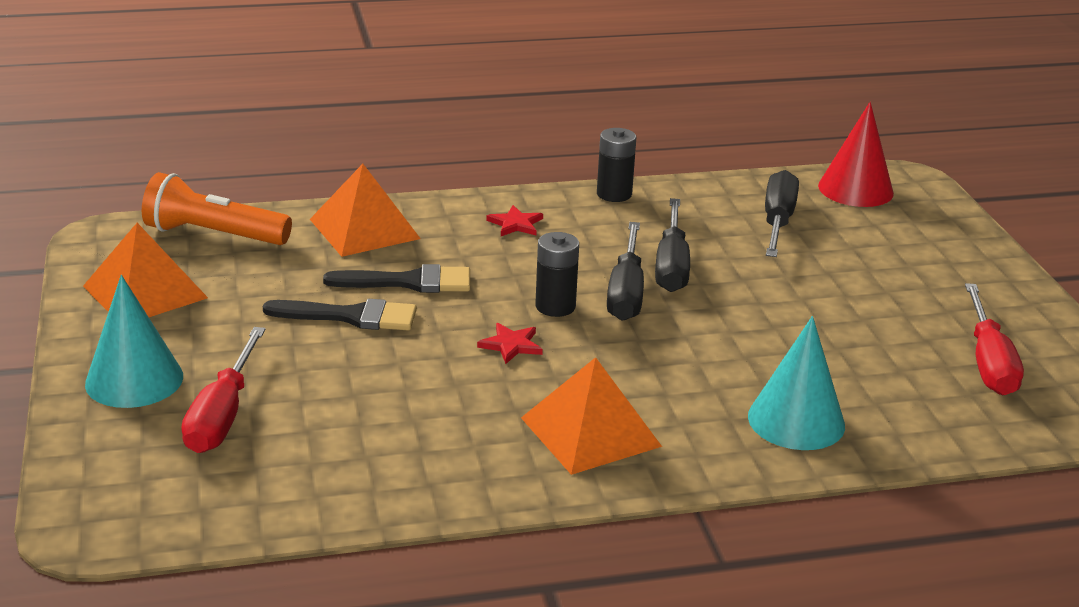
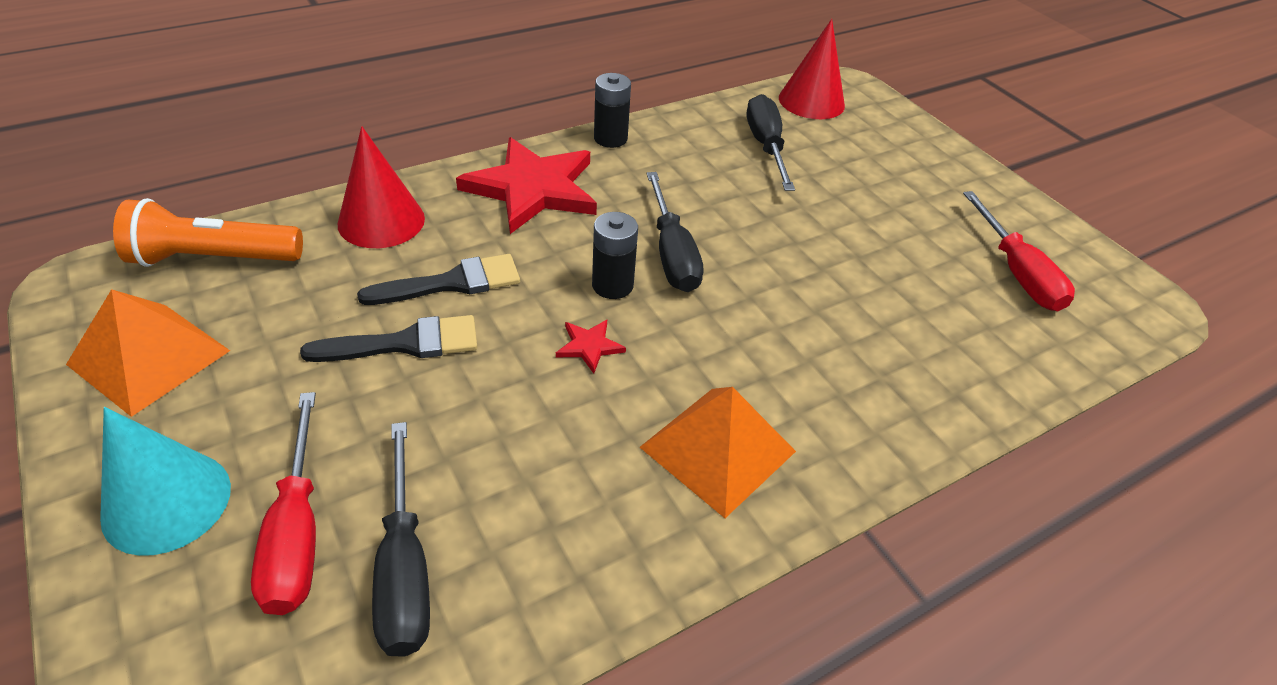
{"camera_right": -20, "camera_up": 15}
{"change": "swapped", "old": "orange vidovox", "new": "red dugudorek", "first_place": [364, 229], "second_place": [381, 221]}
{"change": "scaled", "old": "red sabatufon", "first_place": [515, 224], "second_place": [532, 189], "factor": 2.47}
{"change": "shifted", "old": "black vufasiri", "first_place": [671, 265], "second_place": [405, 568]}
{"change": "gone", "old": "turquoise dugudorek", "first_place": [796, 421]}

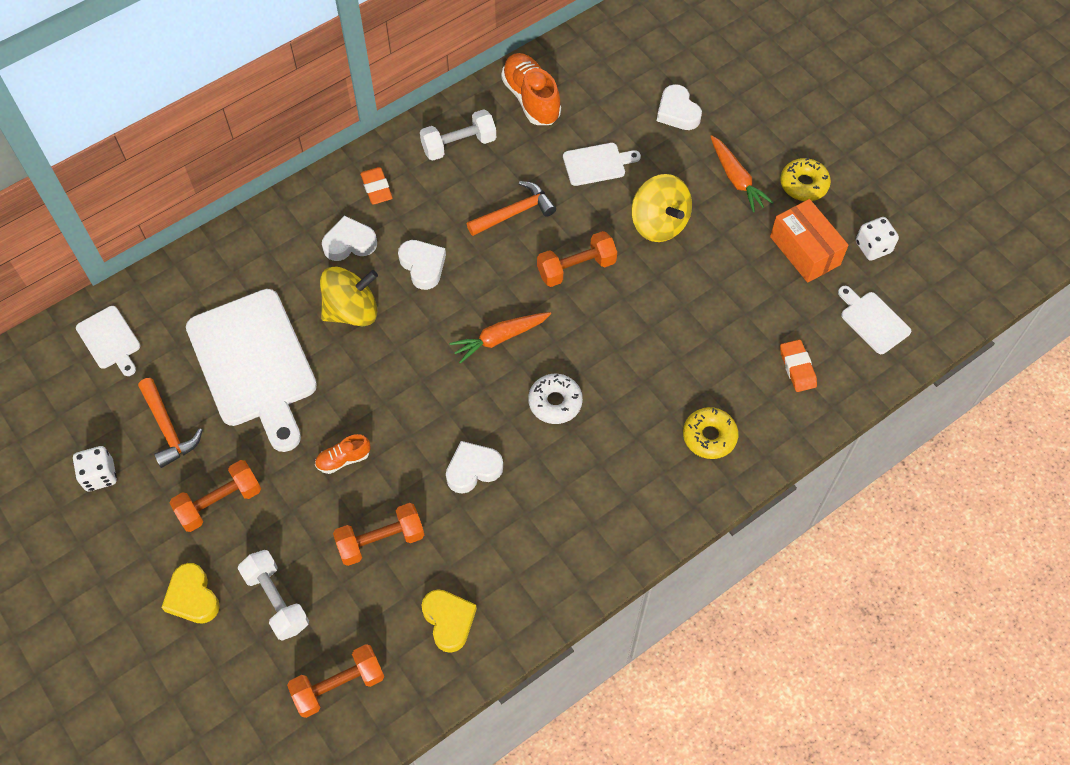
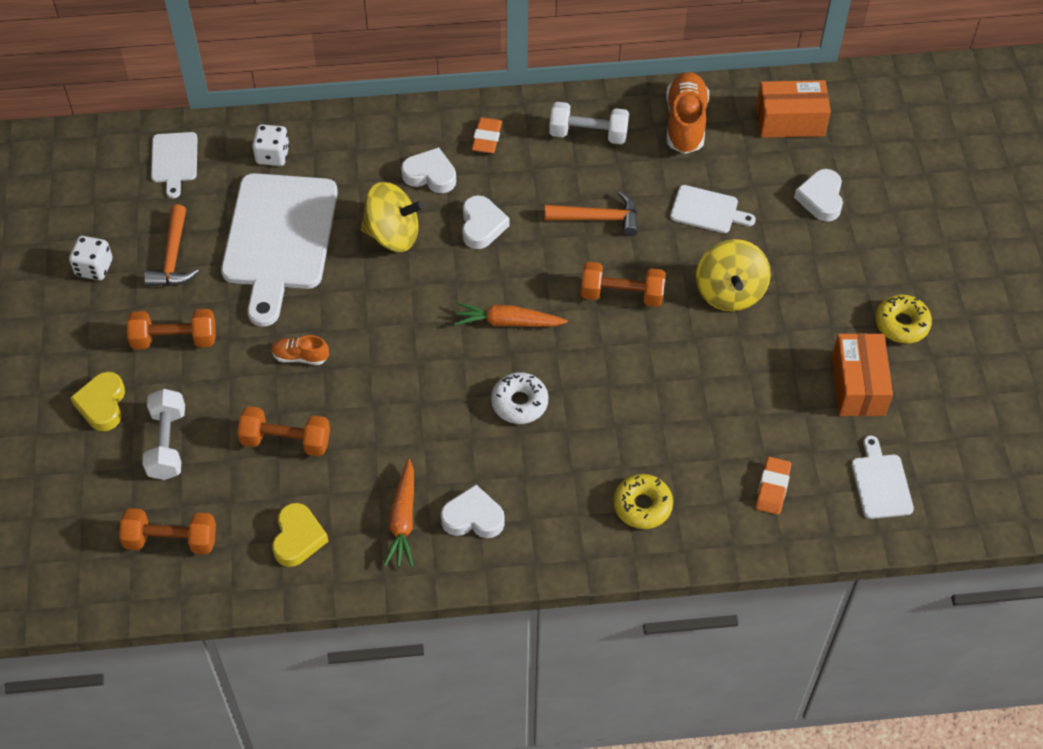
{"camera_right": 30, "camera_up": -5}
{"change": "shifted", "old": "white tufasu", "first_place": [473, 469], "second_place": [473, 517]}
{"change": "shifted", "old": "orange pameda", "first_place": [736, 179], "second_place": [403, 520]}
{"change": "shifted", "old": "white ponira", "first_place": [873, 247], "second_place": [272, 155]}
{"change": "new", "new": "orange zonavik", "second_place": [790, 121]}

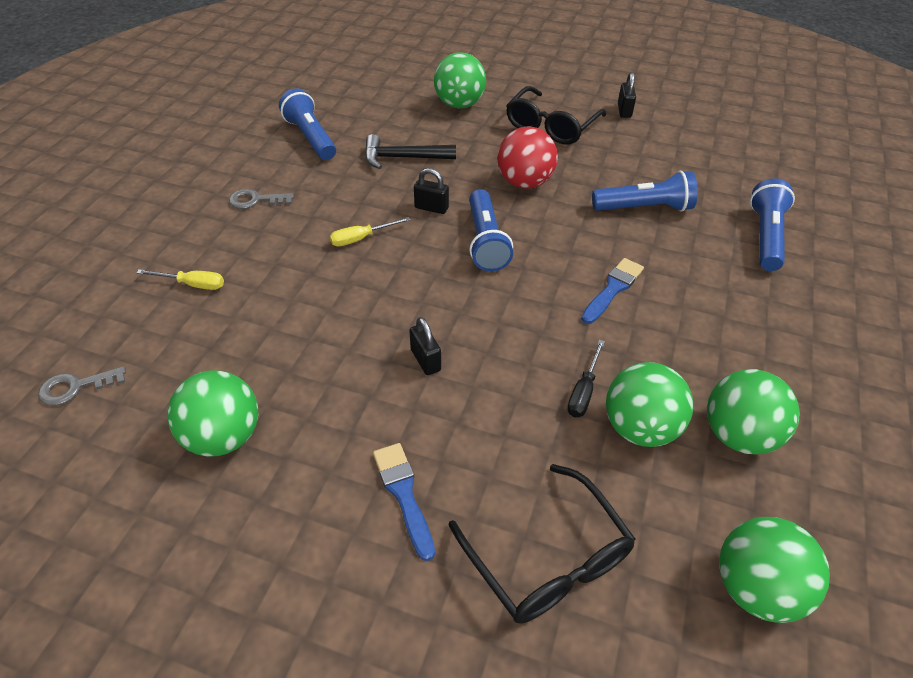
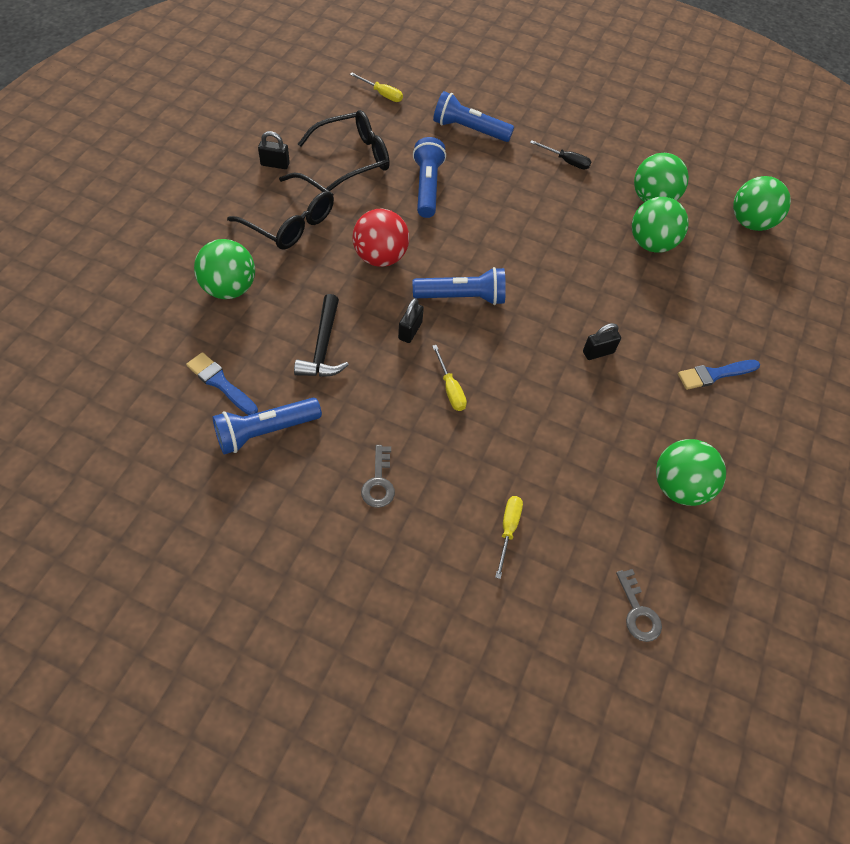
{"camera_right": -90, "camera_up": 10}
{"change": "shifted", "old": "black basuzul", "first_place": [547, 557], "second_place": [352, 158]}
{"change": "shifted", "old": "black vufasiri", "first_place": [583, 391], "second_place": [566, 161]}
{"change": "shifted", "old": "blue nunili", "first_place": [613, 289], "second_place": [220, 383]}
{"change": "new", "new": "yellow vufasiri", "second_place": [382, 94]}

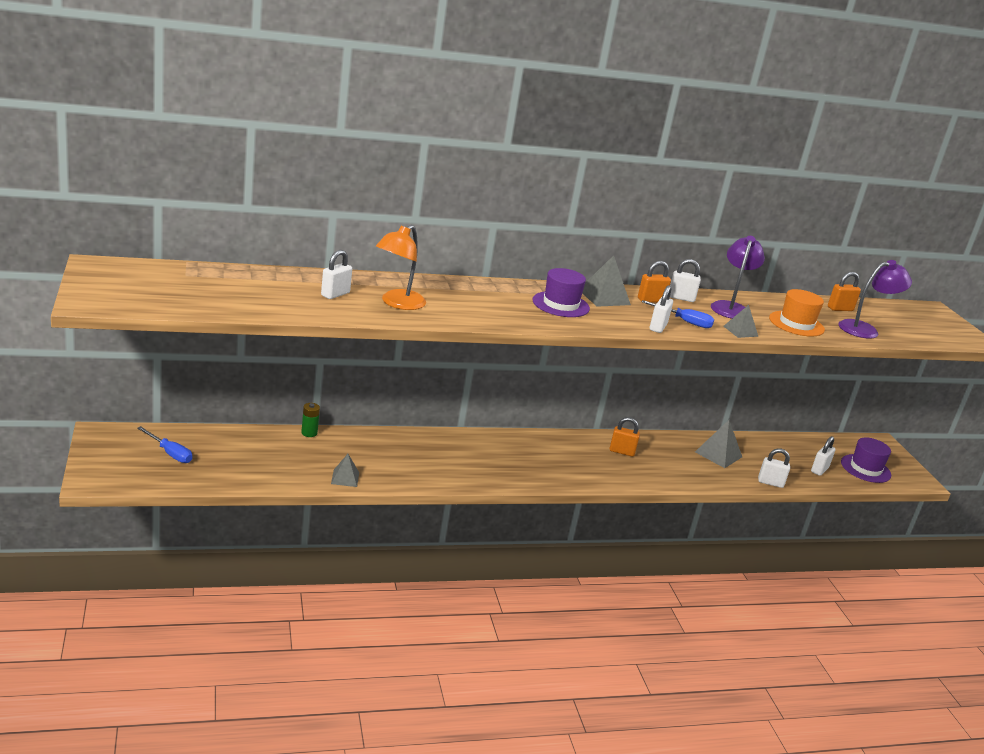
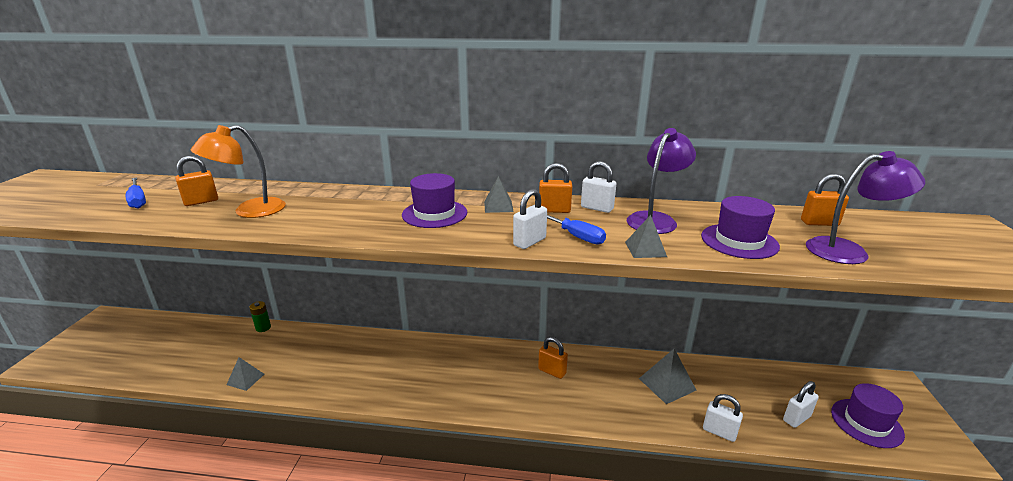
{"camera_right": 25, "camera_up": 0}
{"change": "shifted", "old": "blue vufasiri", "first_place": [170, 453], "second_place": [138, 200]}
{"change": "repainted", "old": "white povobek", "new": "orange povobek", "first_place": [335, 294], "second_place": [201, 201]}
{"change": "scaled", "old": "grey vidovox", "first_place": [604, 297], "second_place": [498, 206], "factor": 0.64}
{"change": "repainted", "old": "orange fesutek", "new": "purple fesutek", "first_place": [796, 324], "second_place": [739, 241]}

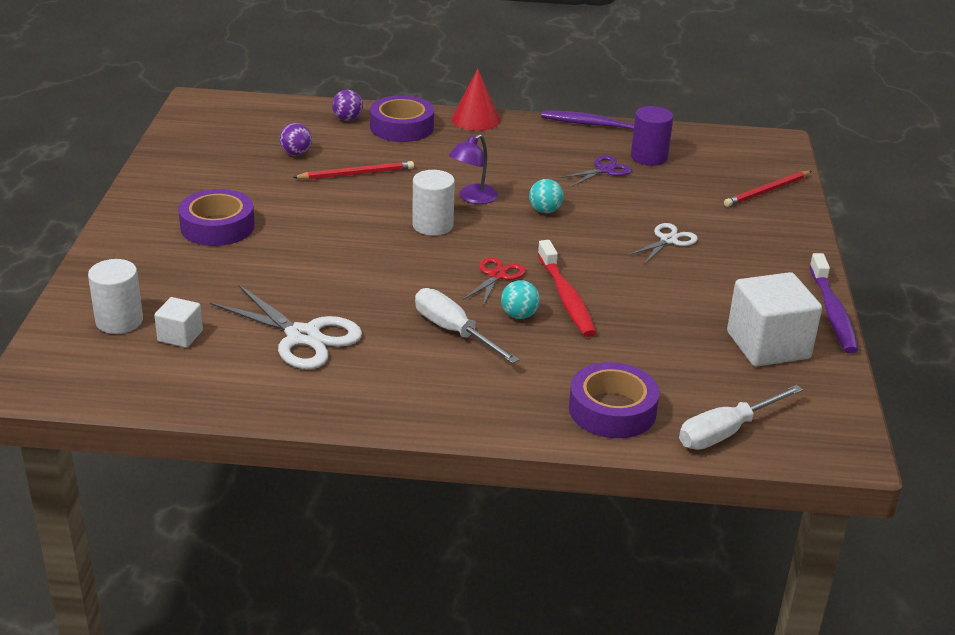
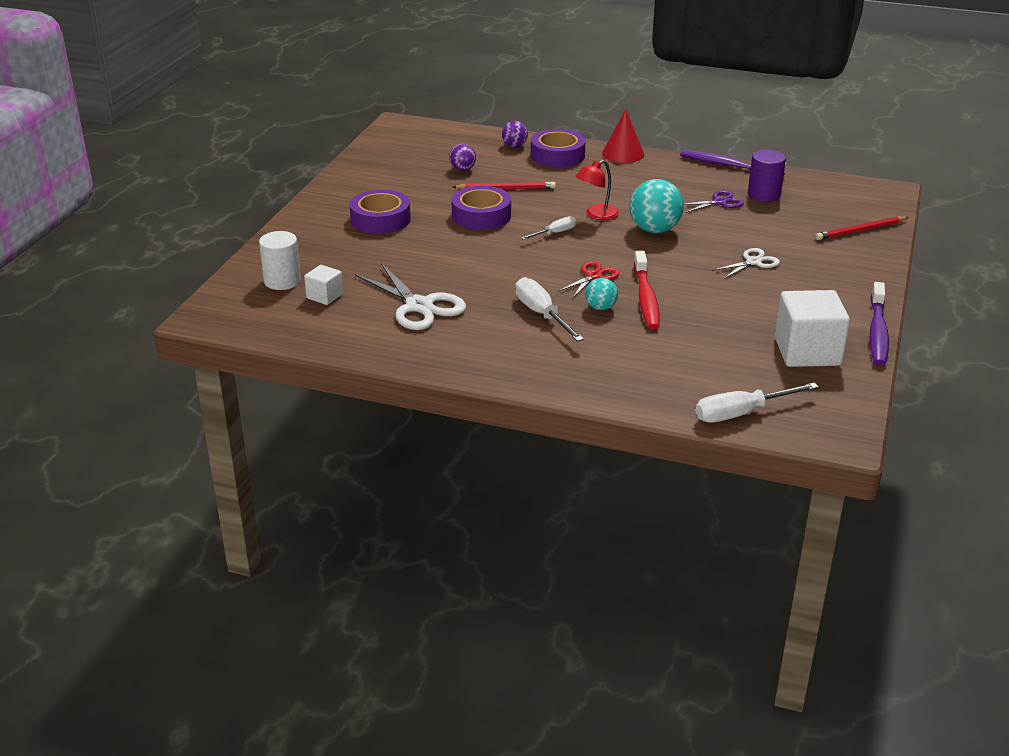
{"camera_right": 15, "camera_up": 0}
{"change": "swapped", "old": "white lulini", "new": "white vufasiri", "first_place": [432, 225], "second_place": [554, 233]}
{"change": "repainted", "old": "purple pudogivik", "new": "red pudogivik", "first_place": [473, 198], "second_place": [596, 215]}
{"change": "scaled", "old": "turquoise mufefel", "first_place": [545, 211], "second_place": [654, 230], "factor": 1.82}
{"change": "shifted", "old": "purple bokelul", "first_place": [612, 410], "second_place": [481, 215]}

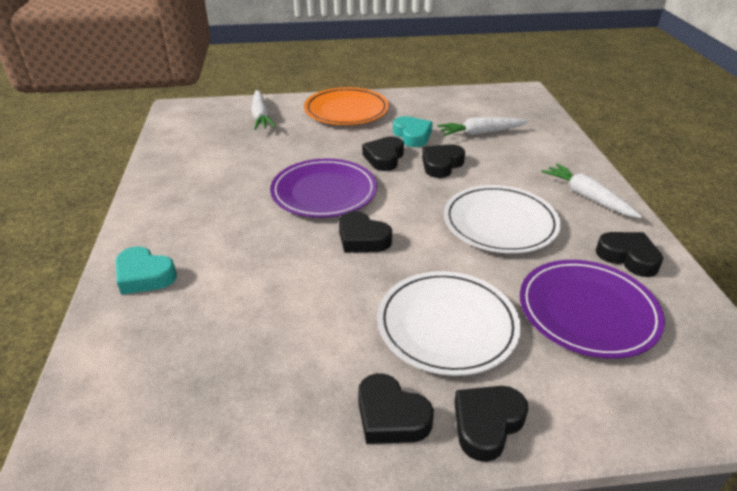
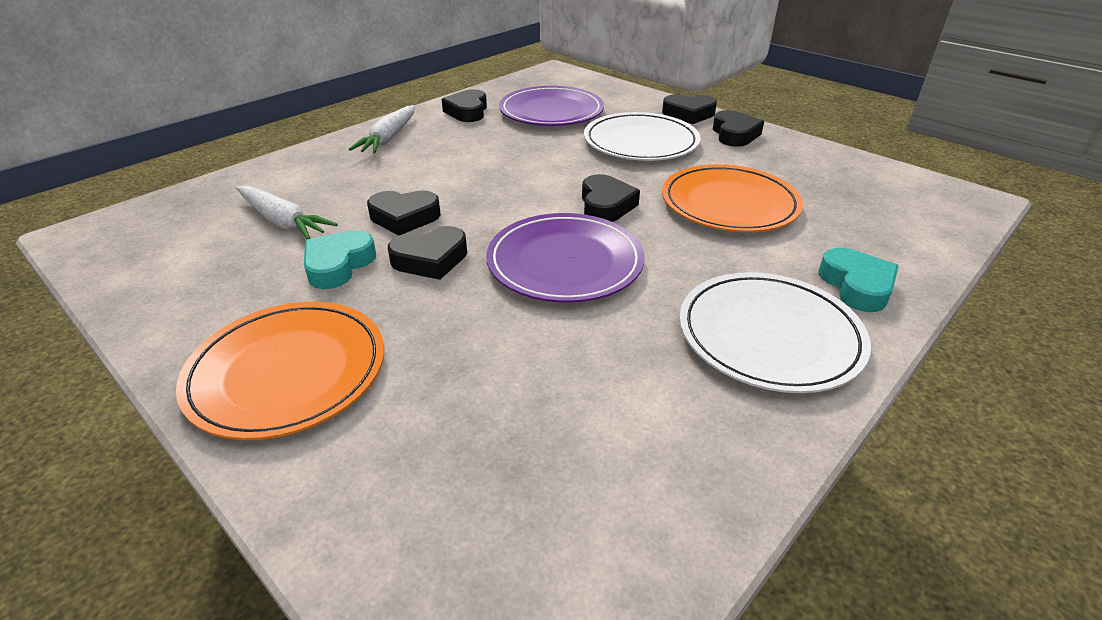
{"camera_right": -130, "camera_up": 0}
{"change": "gone", "old": "white pameda", "first_place": [261, 116]}
{"change": "shifted", "old": "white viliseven", "first_place": [500, 223], "second_place": [769, 335]}
{"change": "new", "new": "orange viliseven", "second_place": [729, 204]}

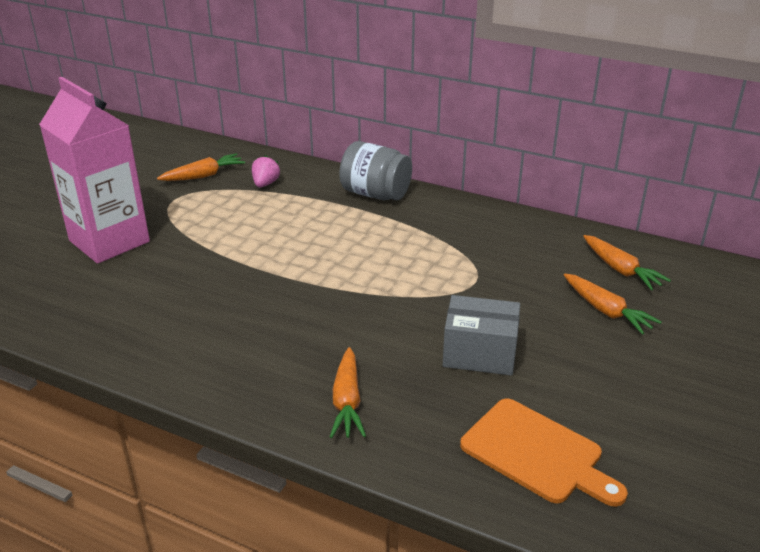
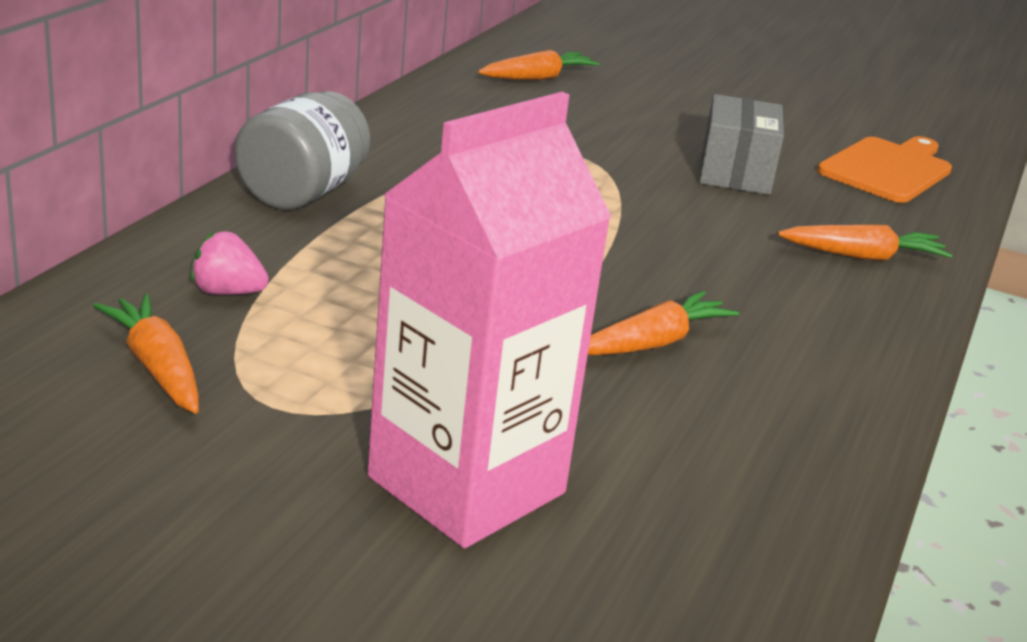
{"camera_right": -95, "camera_up": -5}
{"change": "shifted", "old": "orange pameda", "first_place": [606, 311], "second_place": [654, 342]}

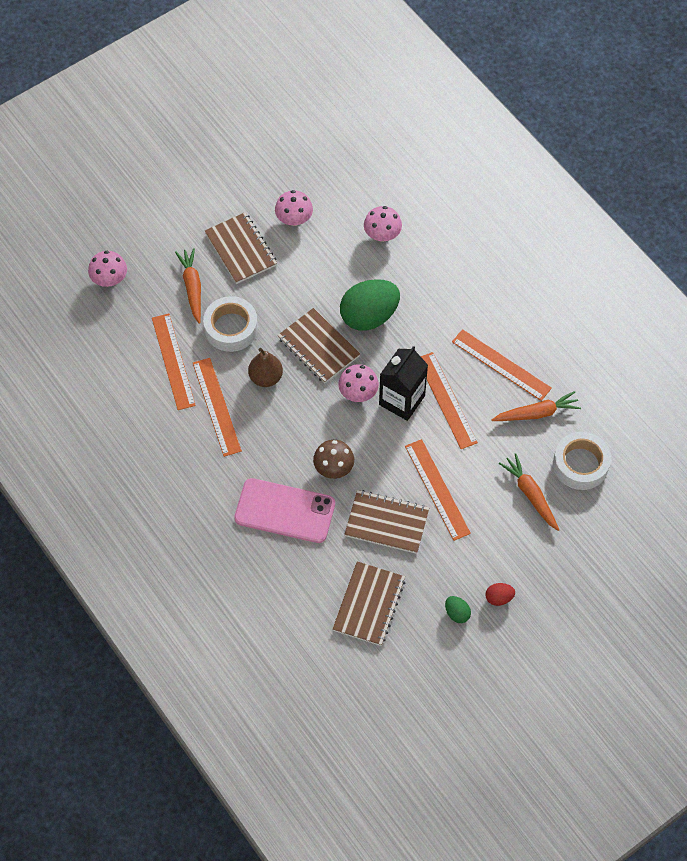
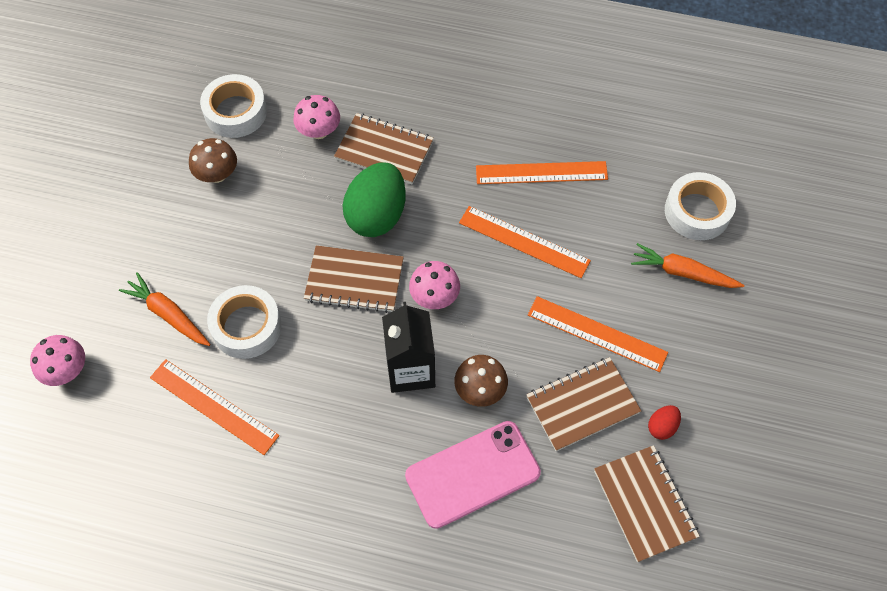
{"camera_right": -40, "camera_up": 0}
{"change": "gone", "old": "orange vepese", "first_place": [216, 406]}
{"change": "shifted", "old": "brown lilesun", "first_place": [240, 249], "second_place": [384, 150]}
{"change": "gone", "old": "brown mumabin", "first_place": [266, 377]}
{"change": "repainted", "old": "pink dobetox", "new": "brown dobetox", "first_place": [294, 219], "second_place": [217, 174]}
{"change": "shifted", "old": "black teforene", "first_place": [402, 400], "second_place": [410, 370]}
{"change": "gone", "old": "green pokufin", "first_place": [457, 613]}
{"change": "shifted", "old": "red pokufin", "first_place": [499, 598], "second_place": [662, 427]}
{"change": "gone", "old": "orange pameda", "first_place": [536, 413]}
{"change": "new", "new": "white bokelul", "second_place": [235, 112]}

